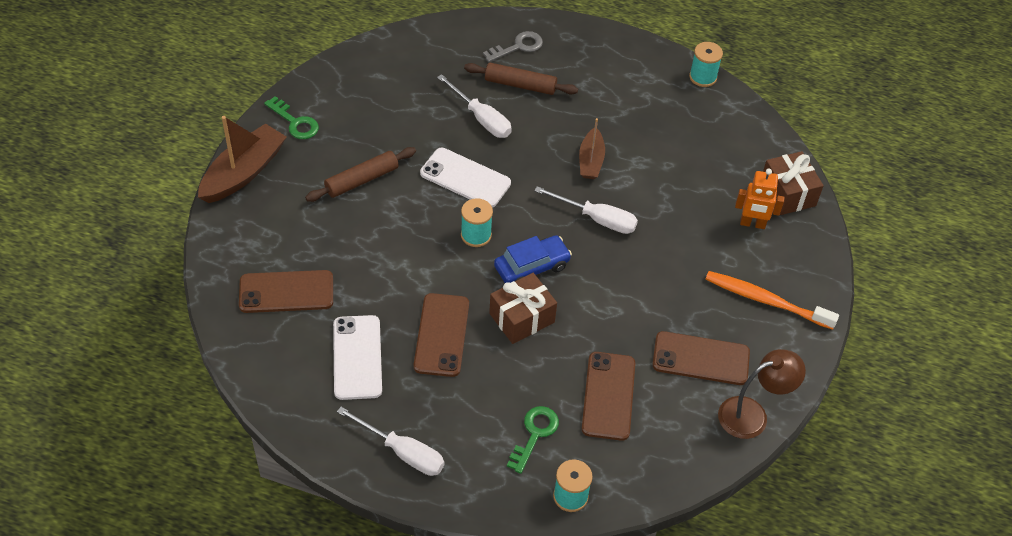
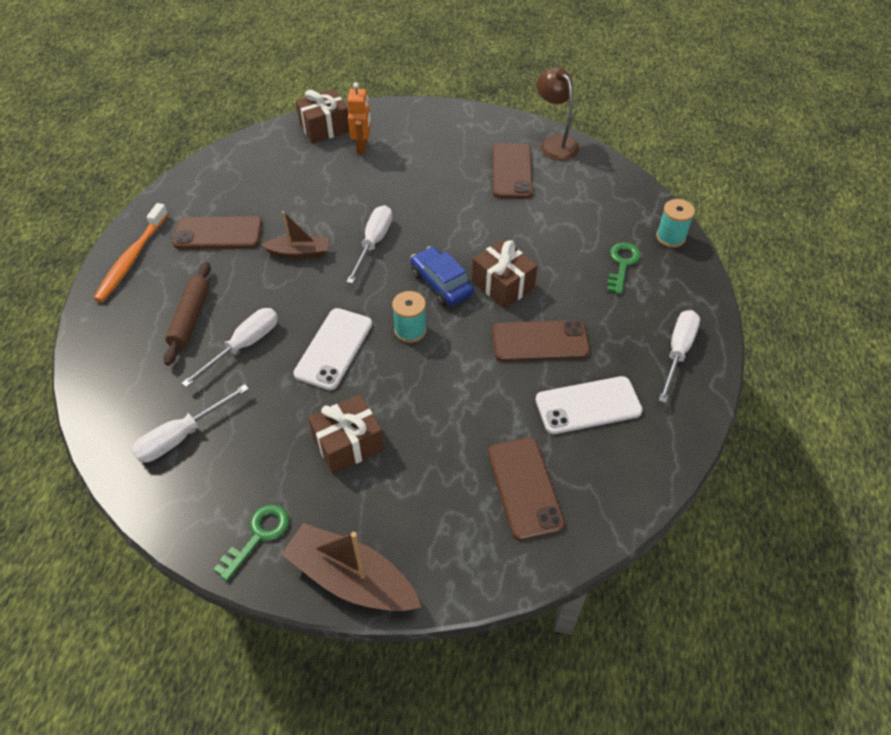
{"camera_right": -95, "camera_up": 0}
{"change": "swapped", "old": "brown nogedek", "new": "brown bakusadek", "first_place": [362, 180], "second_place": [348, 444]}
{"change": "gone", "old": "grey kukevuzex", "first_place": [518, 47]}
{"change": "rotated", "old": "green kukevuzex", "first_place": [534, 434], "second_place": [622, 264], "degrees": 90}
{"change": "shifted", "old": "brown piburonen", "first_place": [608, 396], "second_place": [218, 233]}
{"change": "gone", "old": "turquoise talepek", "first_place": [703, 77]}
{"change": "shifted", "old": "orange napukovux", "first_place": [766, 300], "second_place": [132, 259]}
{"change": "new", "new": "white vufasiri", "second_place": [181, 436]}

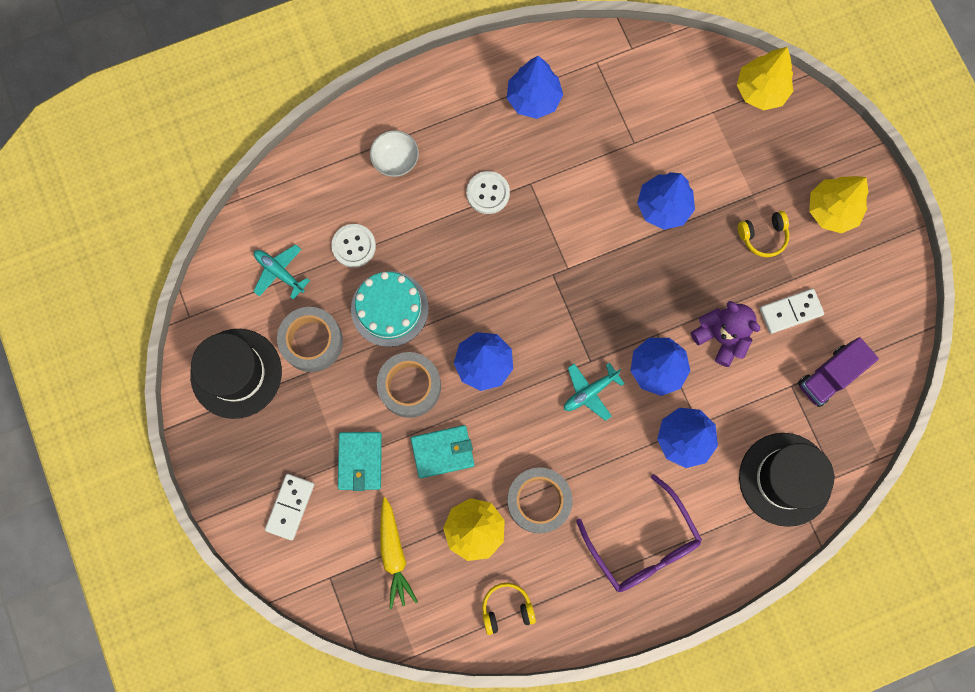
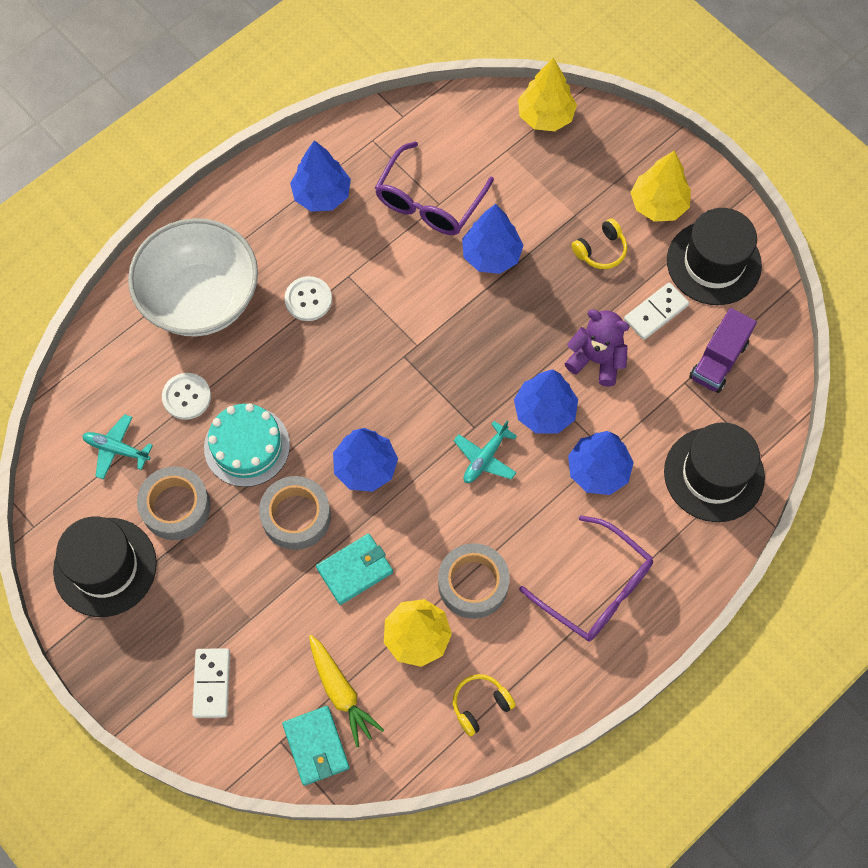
{"camera_right": -20, "camera_up": -10}
{"change": "shifted", "old": "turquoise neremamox", "first_place": [360, 461], "second_place": [316, 746]}
{"change": "scaled", "old": "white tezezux", "first_place": [396, 160], "second_place": [201, 299], "factor": 2.38}
{"change": "new", "new": "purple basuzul", "second_place": [428, 202]}
{"change": "new", "new": "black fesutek", "second_place": [713, 263]}

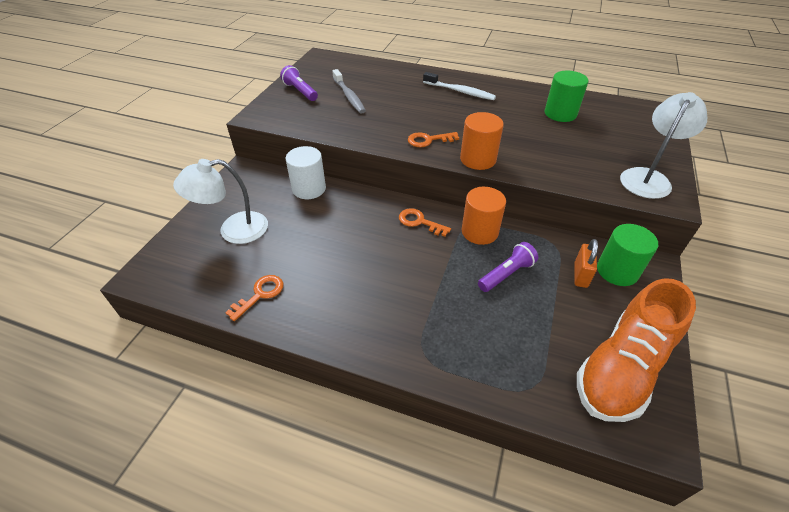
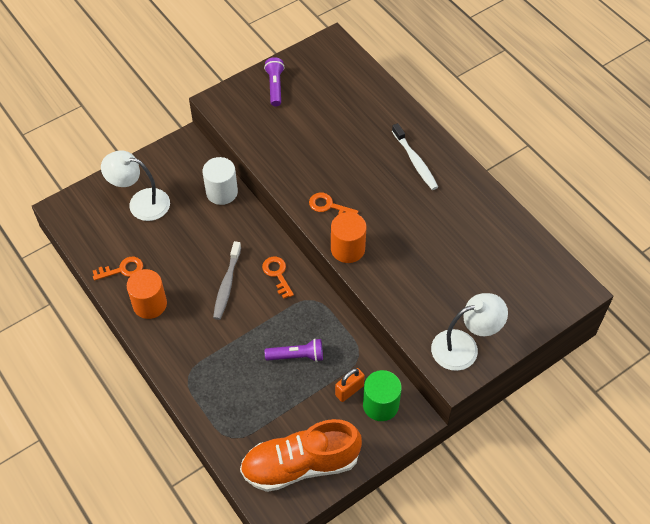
{"camera_right": 35, "camera_up": 10}
{"change": "shifted", "old": "grey napukovux", "first_place": [349, 96], "second_place": [227, 285]}
{"change": "shifted", "old": "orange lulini", "first_place": [479, 232], "second_place": [150, 304]}
{"change": "gone", "old": "green lulini", "first_place": [560, 114]}

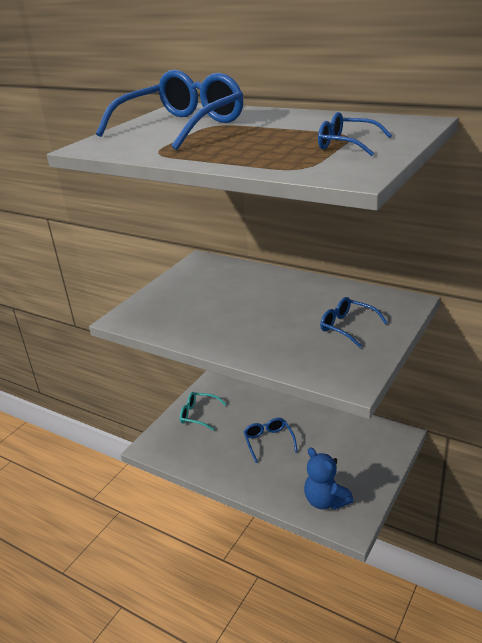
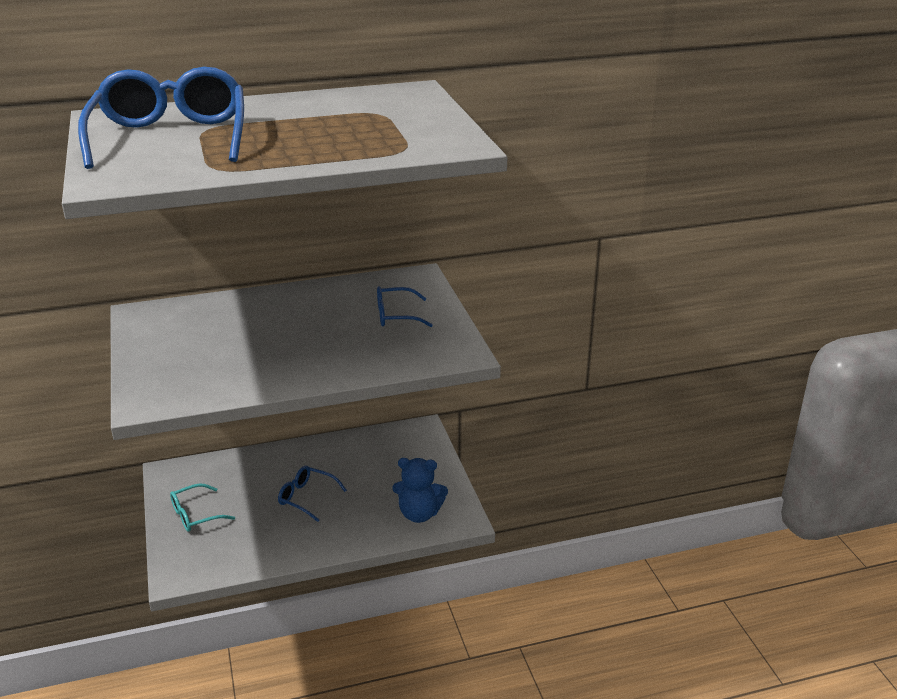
{"camera_right": -50, "camera_up": 0}
{"change": "gone", "old": "blue basuzul", "first_place": [346, 144]}

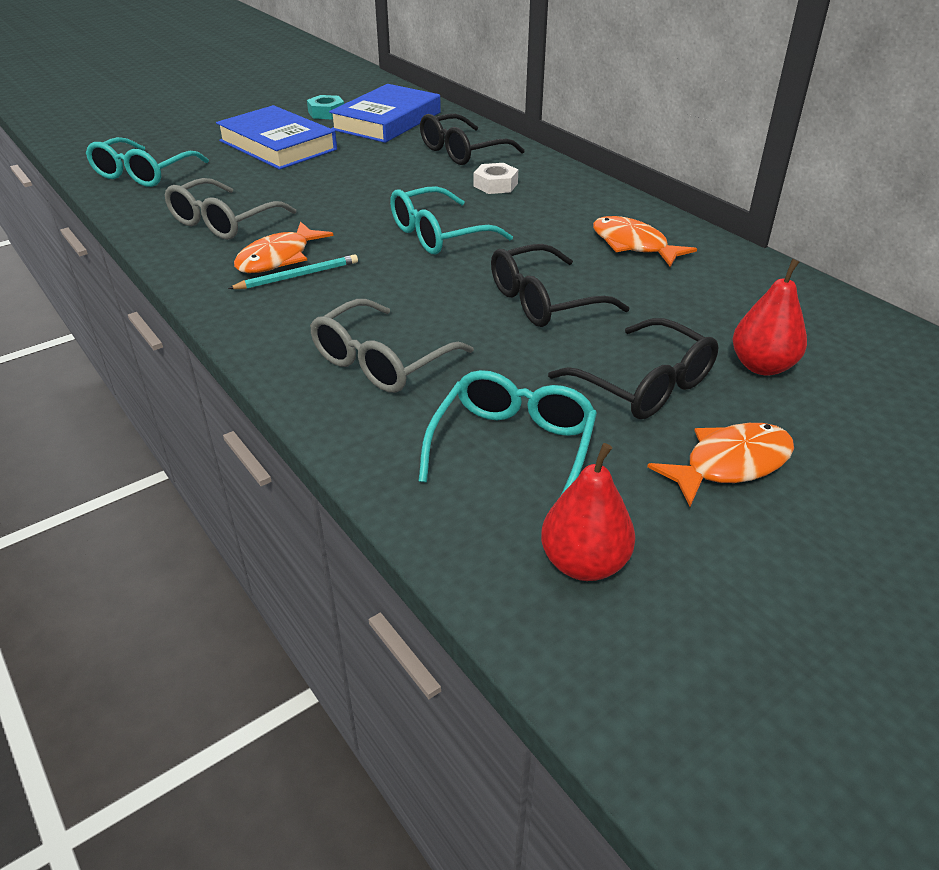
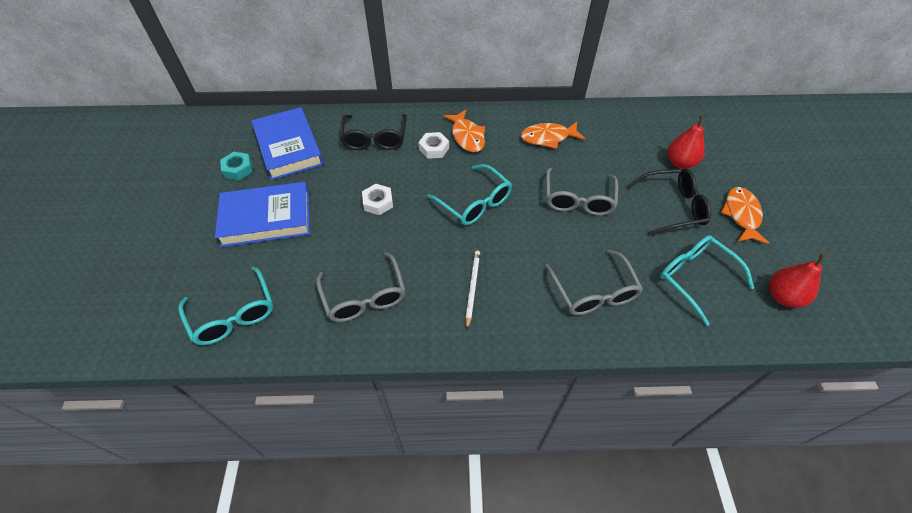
{"camera_right": -55, "camera_up": 15}
{"change": "repainted", "old": "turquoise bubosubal", "new": "white bubosubal", "first_place": [298, 276], "second_place": [472, 288]}
{"change": "shifted", "old": "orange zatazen", "first_place": [278, 258], "second_place": [467, 136]}
{"change": "rotated", "old": "turquoise basuzul", "first_place": [439, 235], "second_place": [474, 202], "degrees": -45}
{"change": "repainted", "old": "black basuzul", "new": "grey basuzul", "first_place": [544, 301], "second_place": [578, 199]}
{"change": "new", "new": "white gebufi", "second_place": [378, 202]}

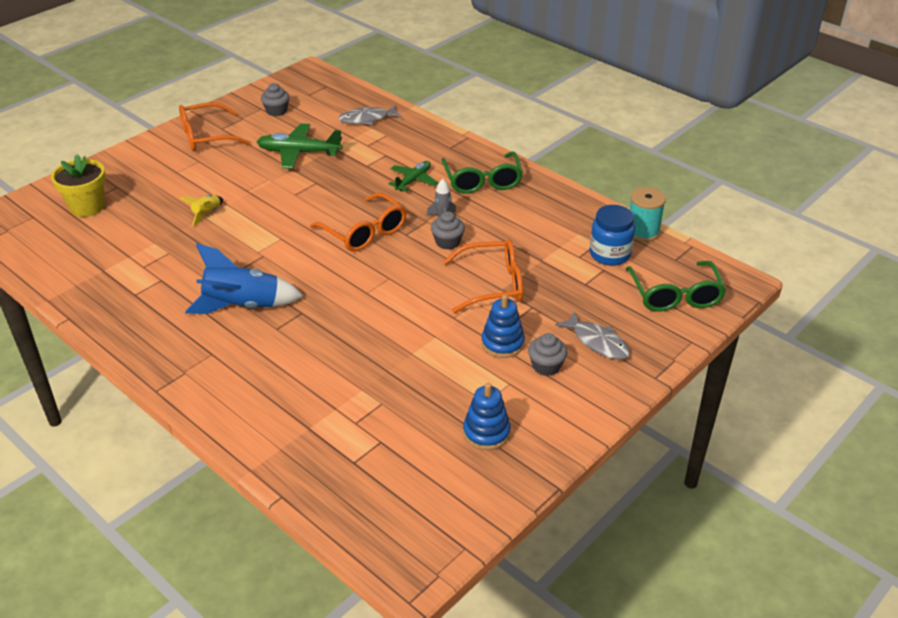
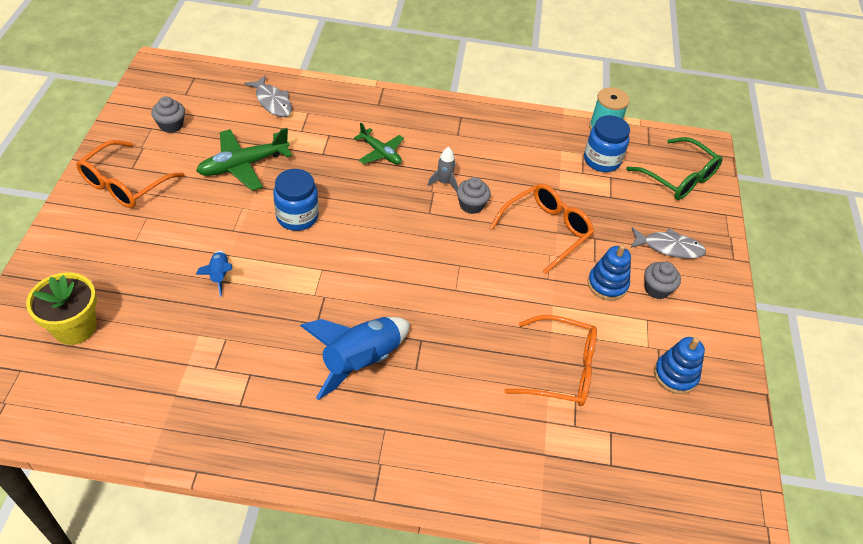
{"camera_right": -40, "camera_up": 10}
{"change": "repainted", "old": "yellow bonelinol", "new": "blue bonelinol", "first_place": [206, 214], "second_place": [219, 275]}
{"change": "shifted", "old": "orange basuzul", "first_place": [364, 232], "second_place": [560, 369]}
{"change": "rotated", "old": "grey zatazen", "first_place": [367, 119], "second_place": [272, 102], "degrees": -75}
{"change": "rotated", "old": "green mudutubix", "first_place": [413, 180], "second_place": [380, 153], "degrees": 135}
{"change": "gone", "old": "green basuzul", "first_place": [482, 181]}
{"change": "new", "new": "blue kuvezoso", "second_place": [297, 217]}

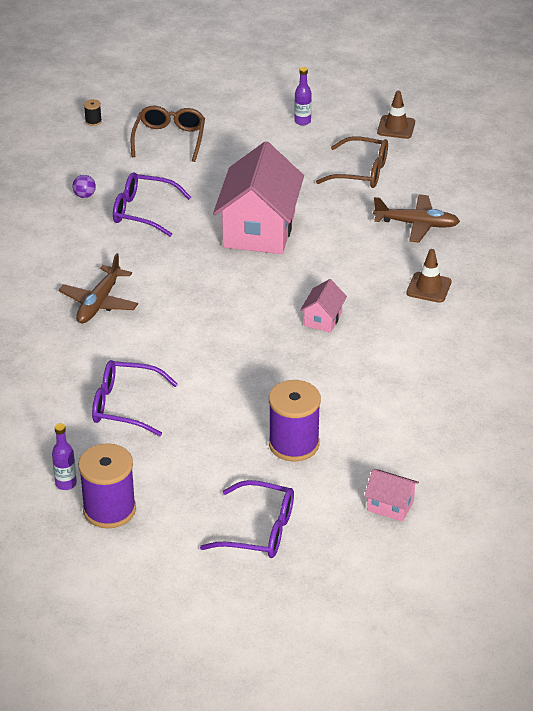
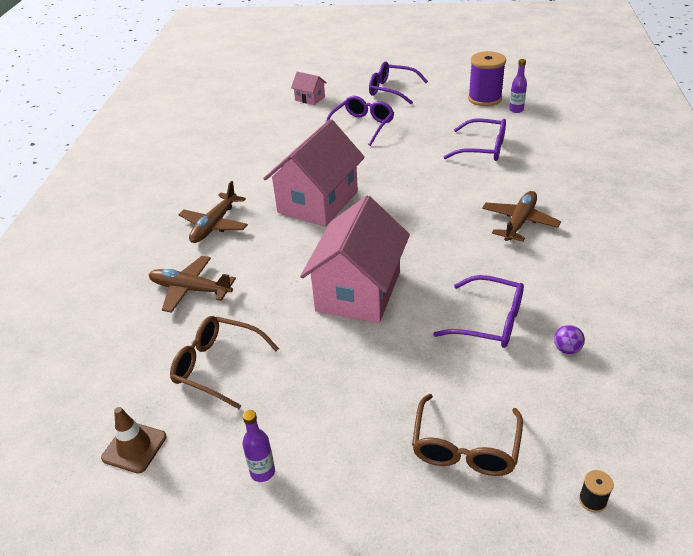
{"camera_right": -170, "camera_up": 0}
{"change": "swapped", "old": "purple talepek", "new": "purple basuzul", "first_place": [294, 444], "second_place": [362, 126]}
{"change": "scaled", "old": "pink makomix", "first_place": [323, 319], "second_place": [318, 202], "factor": 2.25}
{"change": "swapped", "old": "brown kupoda", "new": "brown mudutubix", "first_place": [429, 287], "second_place": [214, 225]}

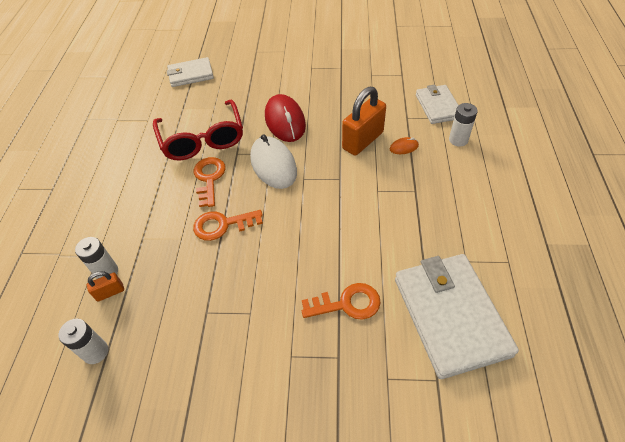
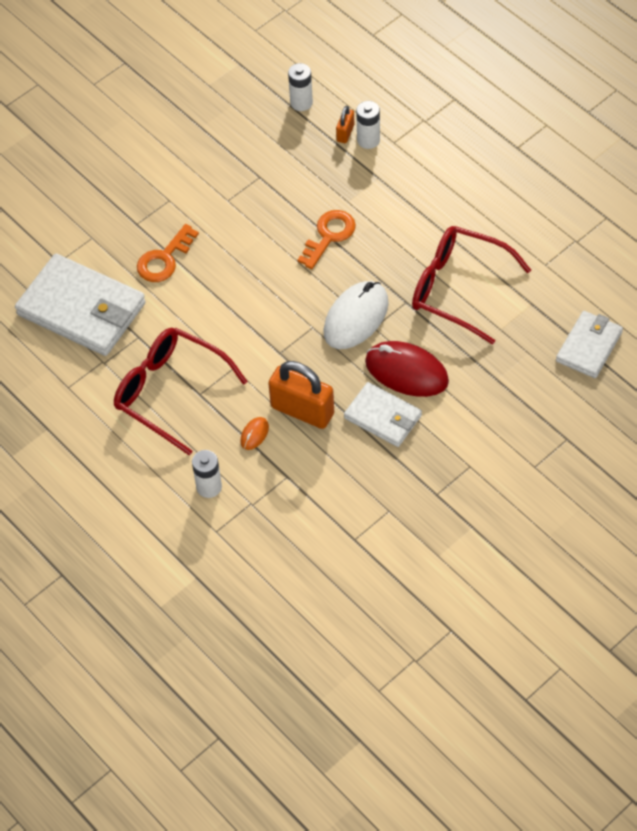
{"camera_right": 135, "camera_up": 5}
{"change": "gone", "old": "orange kukevuzex", "first_place": [209, 178]}
{"change": "rotated", "old": "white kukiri", "first_place": [273, 165], "second_place": [356, 318], "degrees": -75}
{"change": "rotated", "old": "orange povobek", "first_place": [362, 141], "second_place": [302, 410], "degrees": -60}
{"change": "shifted", "old": "white neremamox", "first_place": [437, 106], "second_place": [383, 417]}
{"change": "new", "new": "red basuzul", "second_place": [170, 392]}

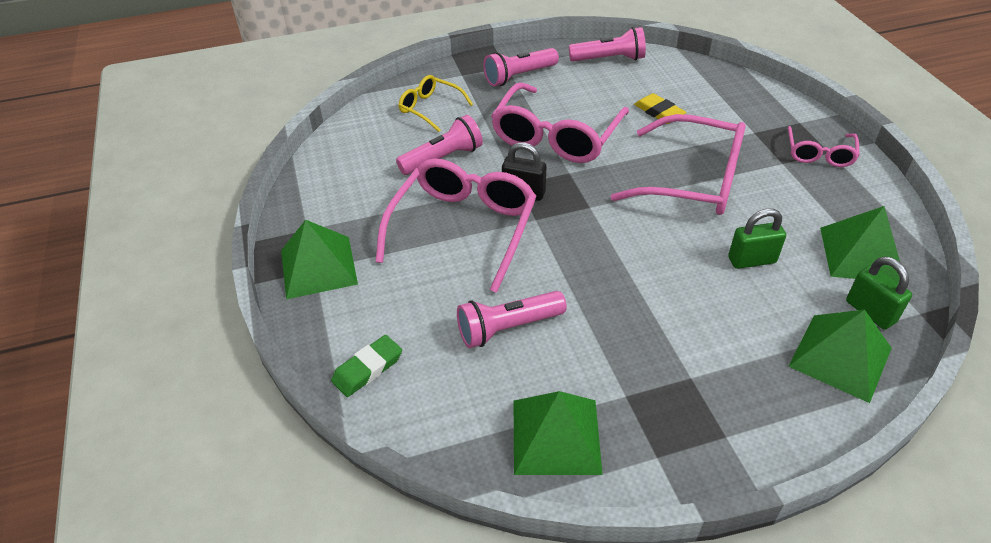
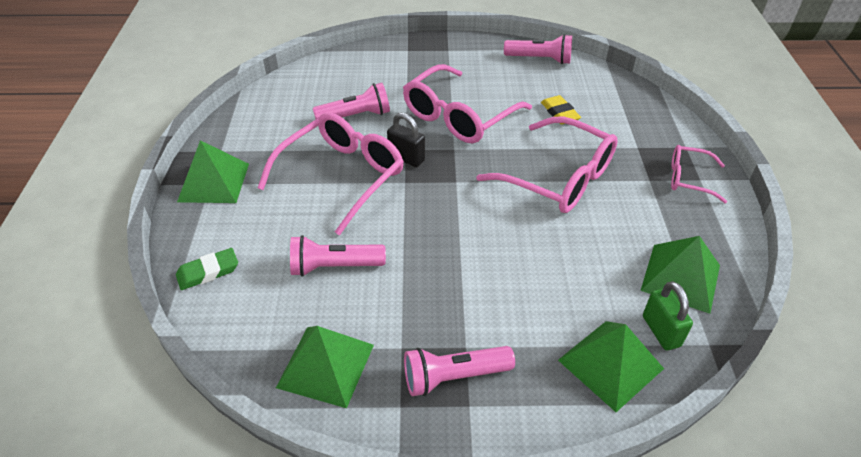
{"camera_right": 15, "camera_up": 0}
{"change": "gone", "old": "yellow basuzul", "first_place": [430, 108]}
{"change": "shifted", "old": "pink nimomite", "first_place": [519, 76], "second_place": [453, 377]}
{"change": "gone", "old": "green povobek", "first_place": [752, 260]}
{"change": "rotated", "old": "pink basuzul", "first_place": [819, 154], "second_place": [689, 179], "degrees": 75}

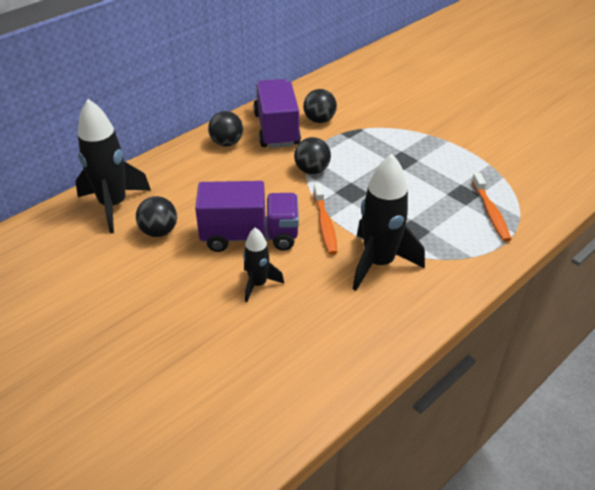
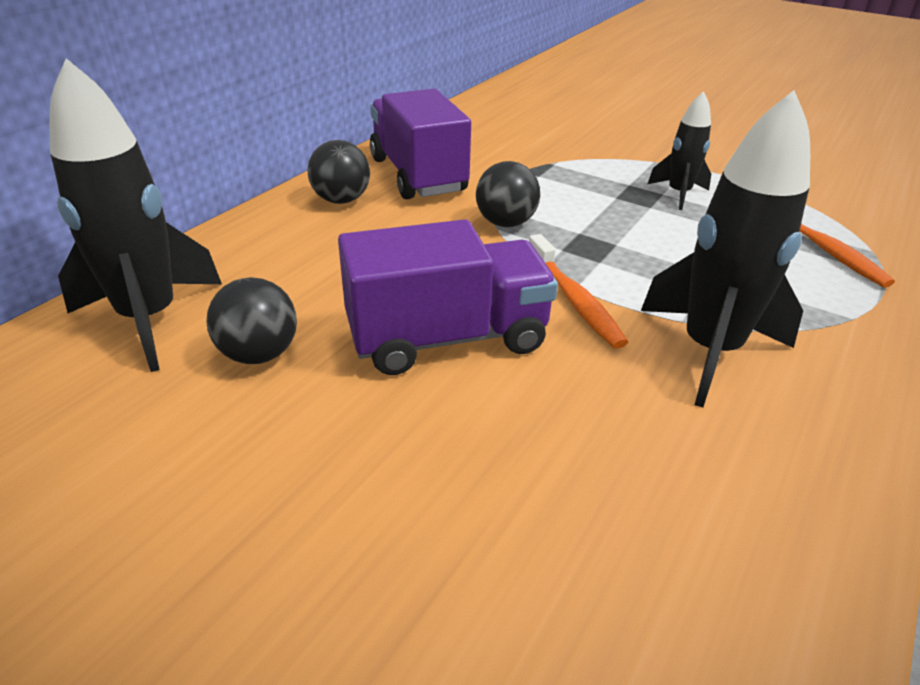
{"camera_right": -15, "camera_up": -5}
{"change": "shifted", "old": "black bonelinol", "first_place": [258, 284], "second_place": [678, 194]}
{"change": "gone", "old": "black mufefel", "first_place": [319, 120]}

